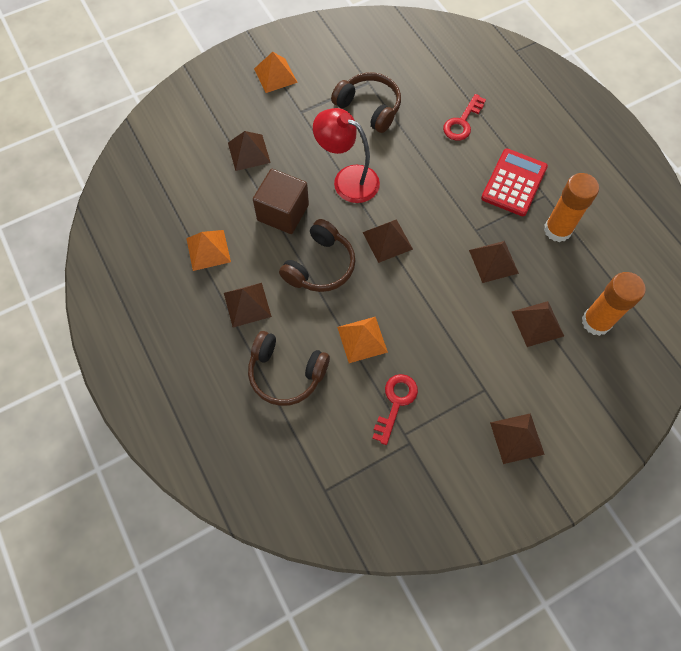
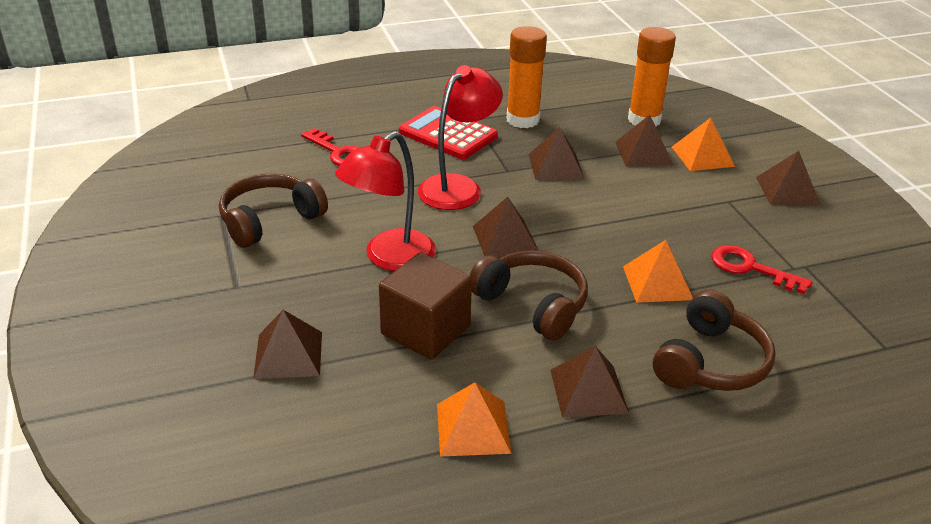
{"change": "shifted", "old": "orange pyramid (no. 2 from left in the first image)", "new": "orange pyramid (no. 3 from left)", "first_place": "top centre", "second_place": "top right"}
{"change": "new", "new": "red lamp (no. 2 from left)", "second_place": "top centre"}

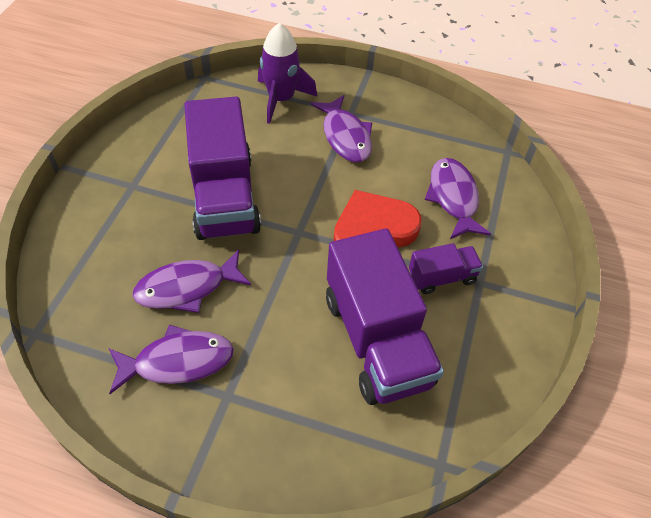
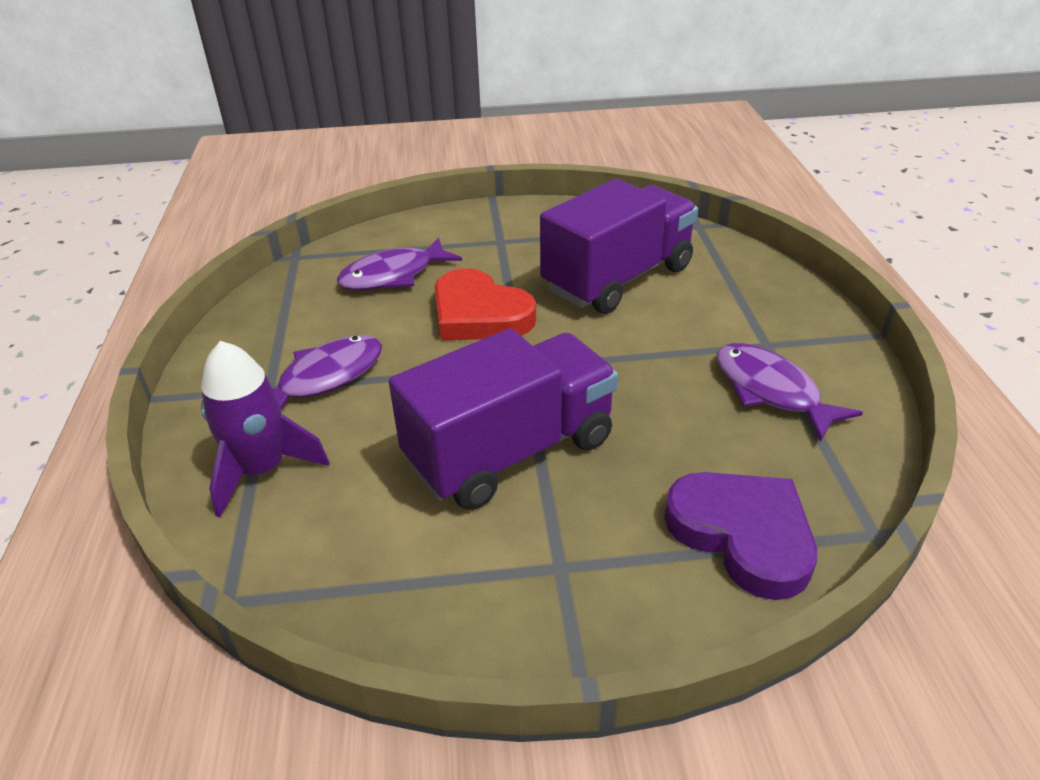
{"change": "gone", "old": "purple truck (no. 3 from left)", "first_place": "middle right"}
{"change": "gone", "old": "purple fish (no. 2 from left)", "first_place": "middle left"}
{"change": "new", "new": "purple heart", "second_place": "bottom right"}

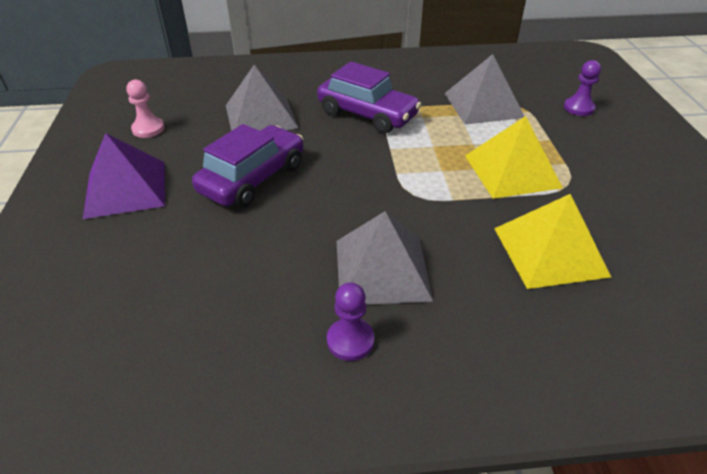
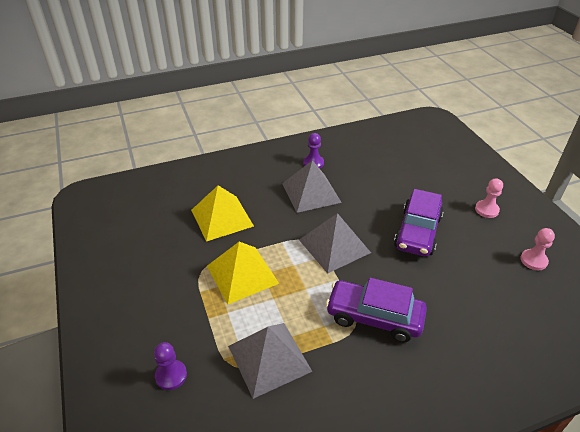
{"change": "shifted", "old": "grey pyramid (no. 1 from left in the first image)", "new": "grey pyramid (no. 3 from left)", "first_place": "top centre", "second_place": "centre"}
{"change": "swapped", "old": "purple pyramid", "new": "pink pawn (no. 1 from left)", "first_place": "middle left", "second_place": "middle right"}

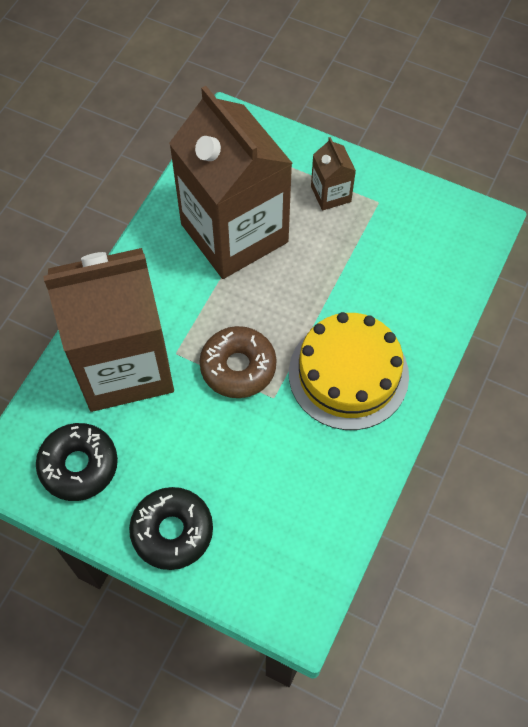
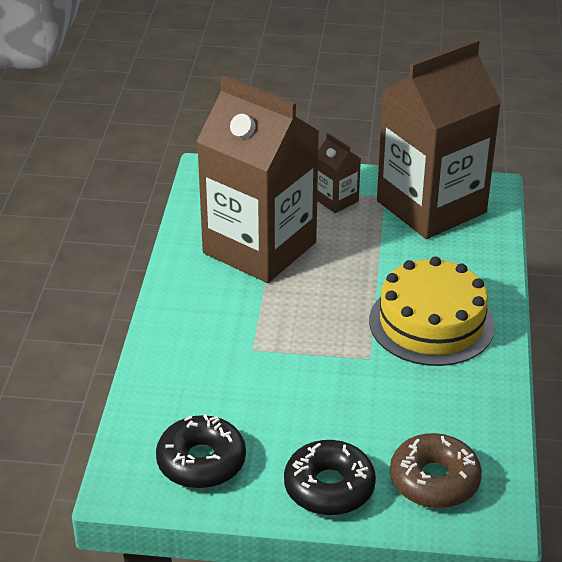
{"change": "shifted", "old": "brown carton (no. 1 from left in the first image)", "new": "brown carton (no. 3 from left)", "first_place": "middle left", "second_place": "top right"}
{"change": "shifted", "old": "brown donut", "first_place": "centre", "second_place": "bottom right"}

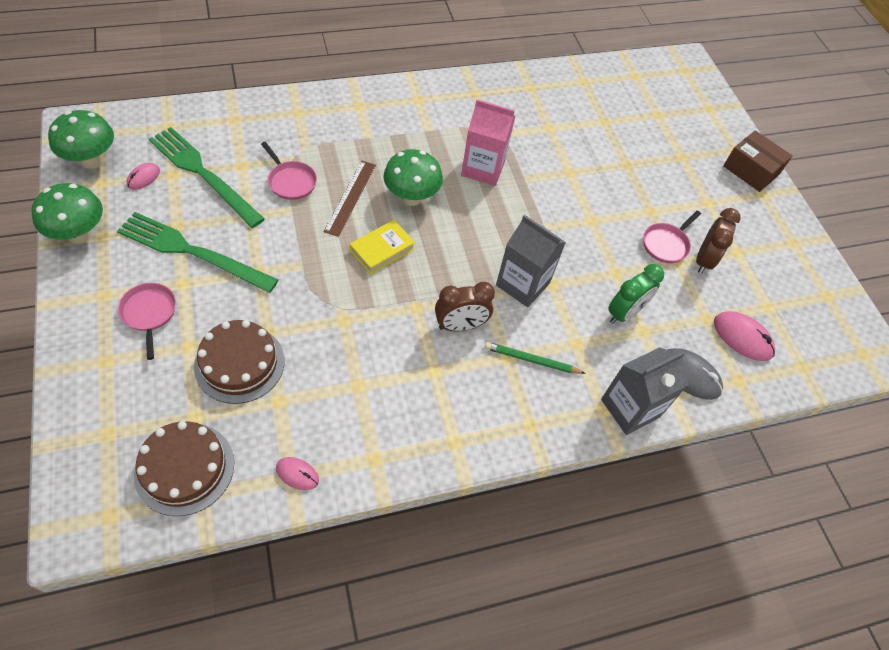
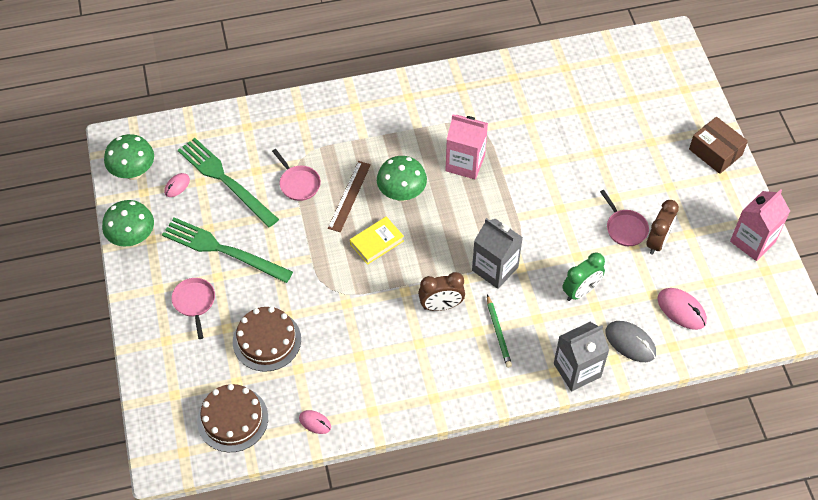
{"change": "rotated", "old": "pink pan (no. 3 from left)", "first_place": "middle right", "second_place": "middle right", "degrees": -75}
{"change": "rotated", "old": "green pencil", "first_place": "centre", "second_place": "centre", "degrees": -120}
{"change": "new", "new": "pink carton (no. 2 from left)", "second_place": "middle right"}

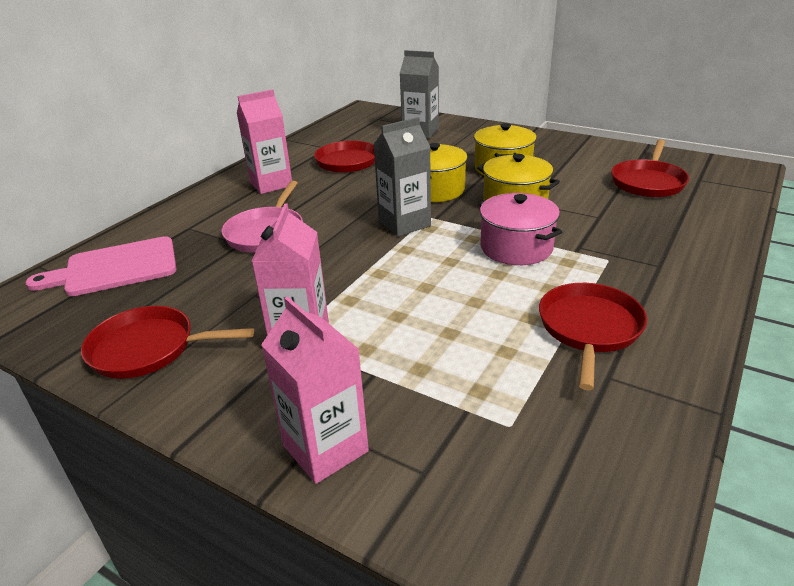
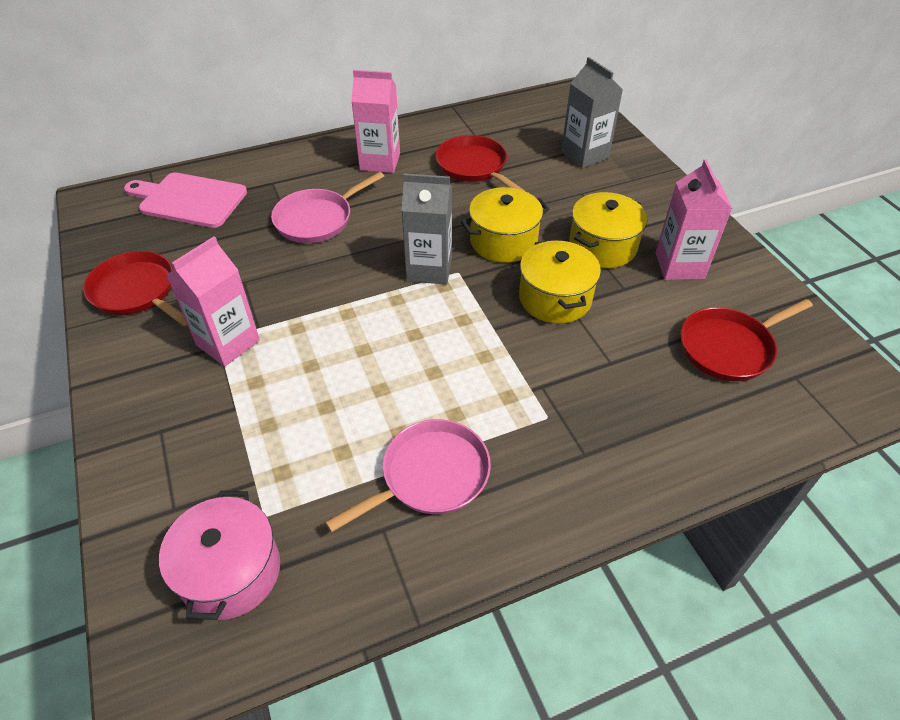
{"change": "shifted", "old": "pink pot", "first_place": "centre", "second_place": "bottom left"}
{"change": "repainted", "old": "red pan (no. 3 from left)", "new": "pink pan (no. 2 from left)", "first_place": "middle right", "second_place": "centre"}
{"change": "shifted", "old": "pink carton (no. 3 from left)", "first_place": "centre", "second_place": "top right"}

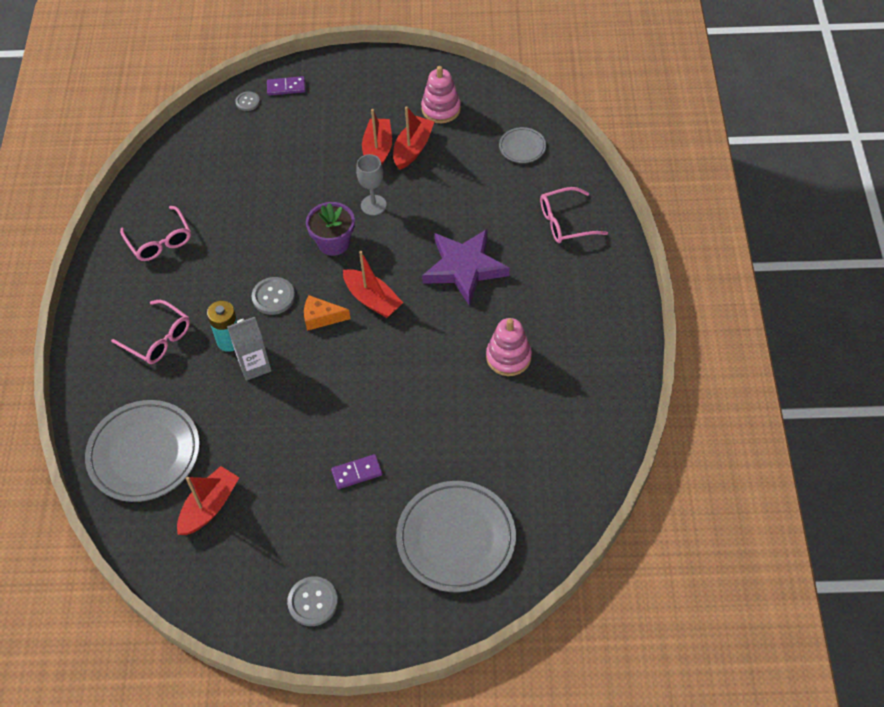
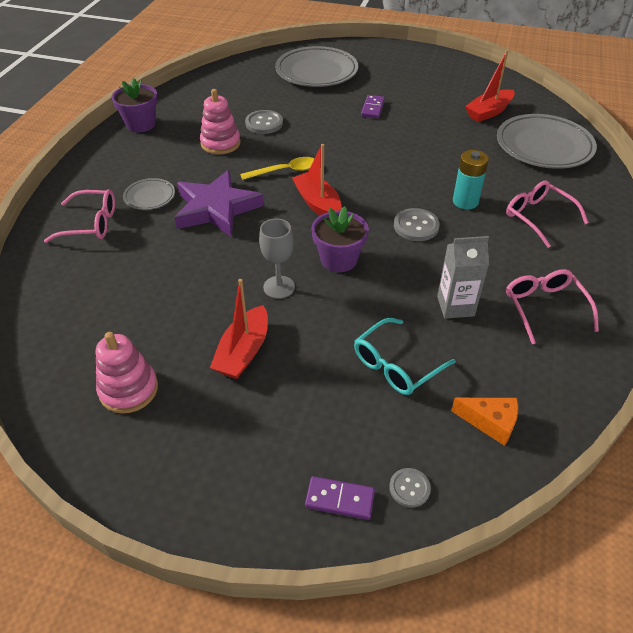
{"change": "gone", "old": "red boat (no. 4 from left)", "first_place": "top centre"}
{"change": "shifted", "old": "grey plate (no. 3 from left in the first image)", "new": "grey plate (no. 1 from left)", "first_place": "top centre", "second_place": "top left"}
{"change": "shifted", "old": "orange cheese", "first_place": "centre", "second_place": "bottom right"}
{"change": "shifted", "old": "grey carton", "first_place": "middle left", "second_place": "middle right"}
{"change": "rotated", "old": "purple domino (no. 2 from left)", "first_place": "centre", "second_place": "top centre", "degrees": -75}
{"change": "shifted", "old": "grey button (no. 3 from left in the first image)", "new": "grey button (no. 1 from left)", "first_place": "bottom centre", "second_place": "top centre"}
{"change": "new", "new": "purple flower pot (no. 1 from left)", "second_place": "top left"}
{"change": "new", "new": "yellow spoon", "second_place": "top centre"}
{"change": "new", "new": "turquoise glasses", "second_place": "centre"}

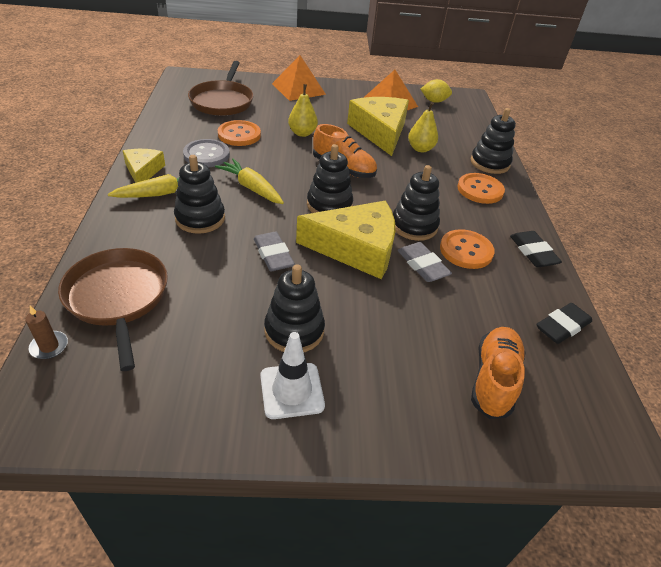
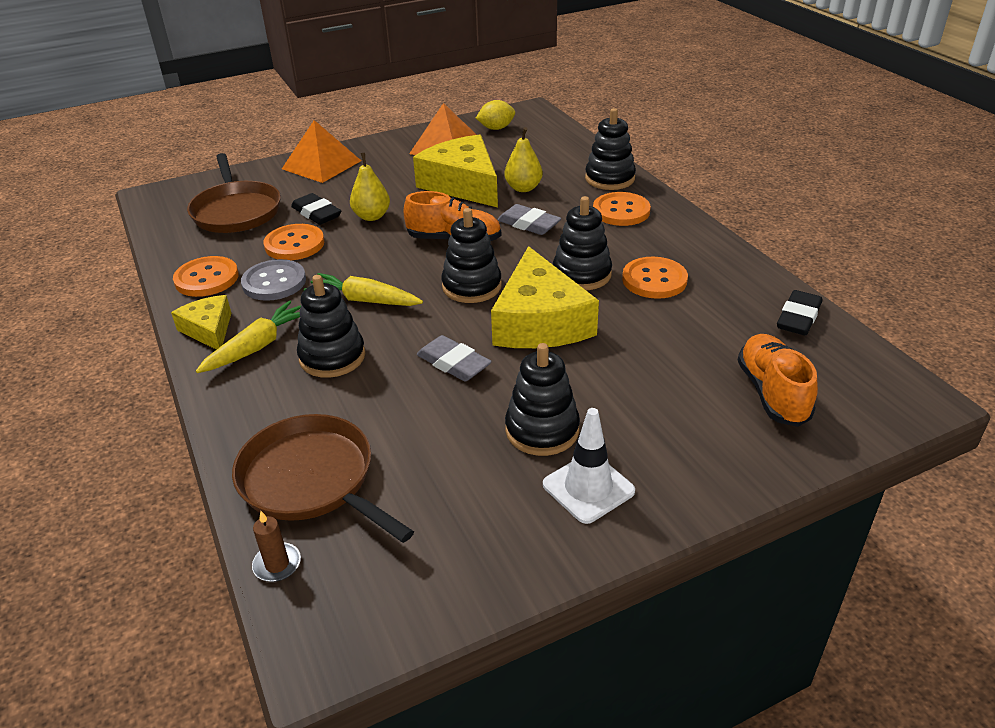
{"change": "rotated", "old": "yellow cheese (no. 2 from left in the first image)", "first_place": "centre", "second_place": "centre", "degrees": 105}
{"change": "shifted", "old": "black eraser (no. 1 from left)", "first_place": "middle right", "second_place": "top left"}
{"change": "shifted", "old": "grey eraser (no. 2 from left)", "first_place": "centre", "second_place": "top centre"}
{"change": "new", "new": "orange button (no. 1 from left)", "second_place": "middle left"}

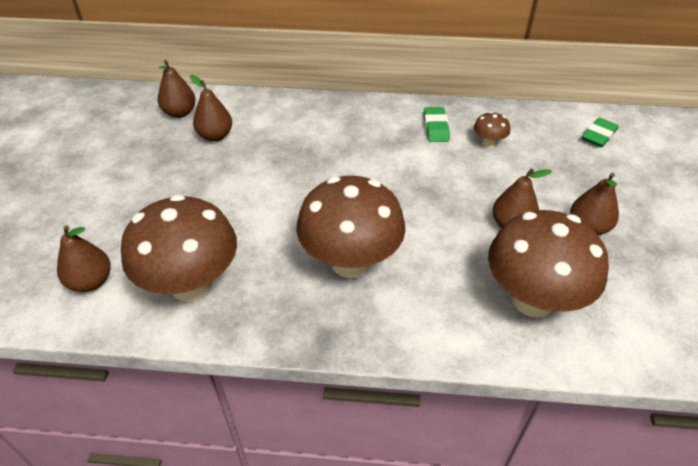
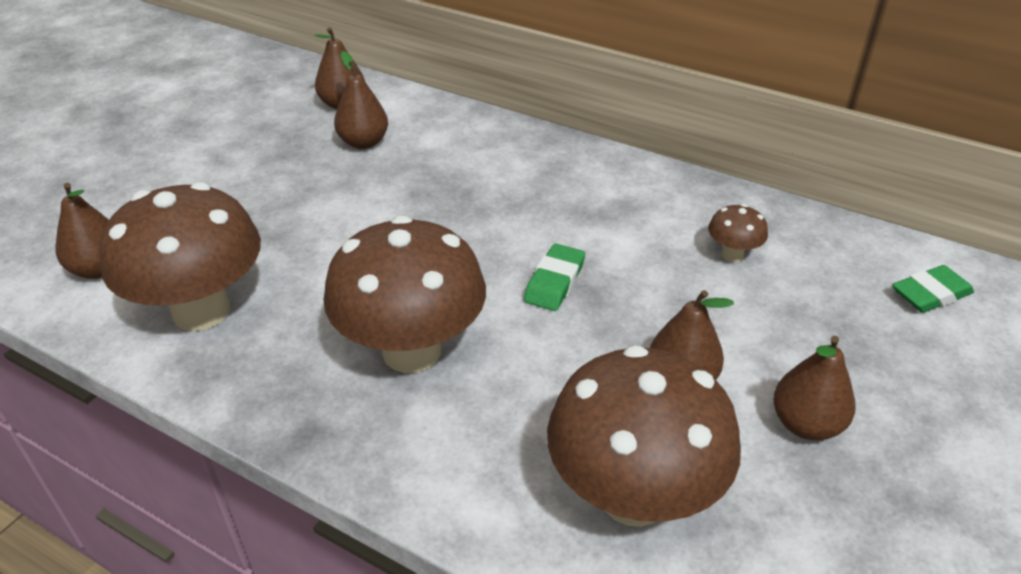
{"change": "shifted", "old": "green eraser (no. 1 from left)", "first_place": "top centre", "second_place": "centre"}

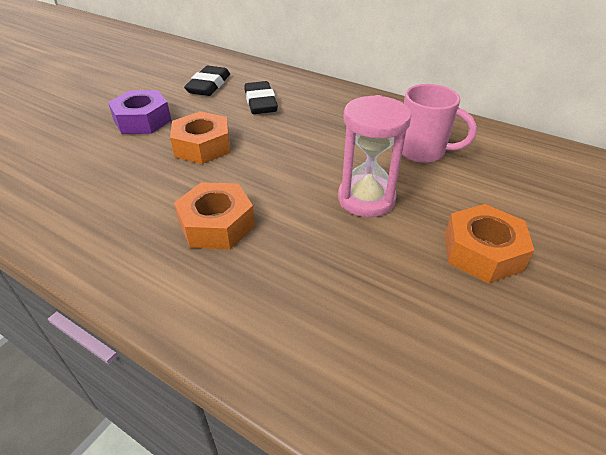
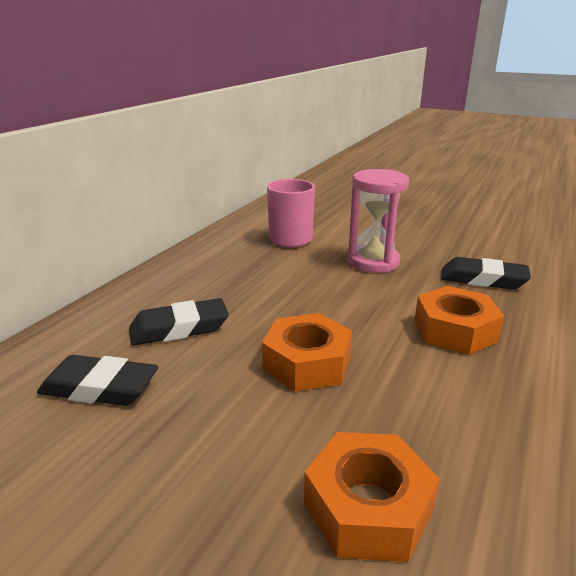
{"change": "gone", "old": "purple nut", "first_place": "top left"}
{"change": "shifted", "old": "orange nut (no. 3 from left in the first image)", "new": "orange nut (no. 2 from left)", "first_place": "middle right", "second_place": "bottom centre"}
{"change": "new", "new": "black eraser (no. 3 from left)", "second_place": "middle right"}

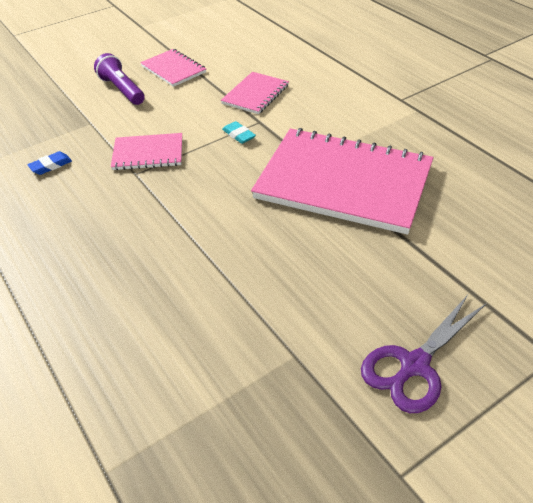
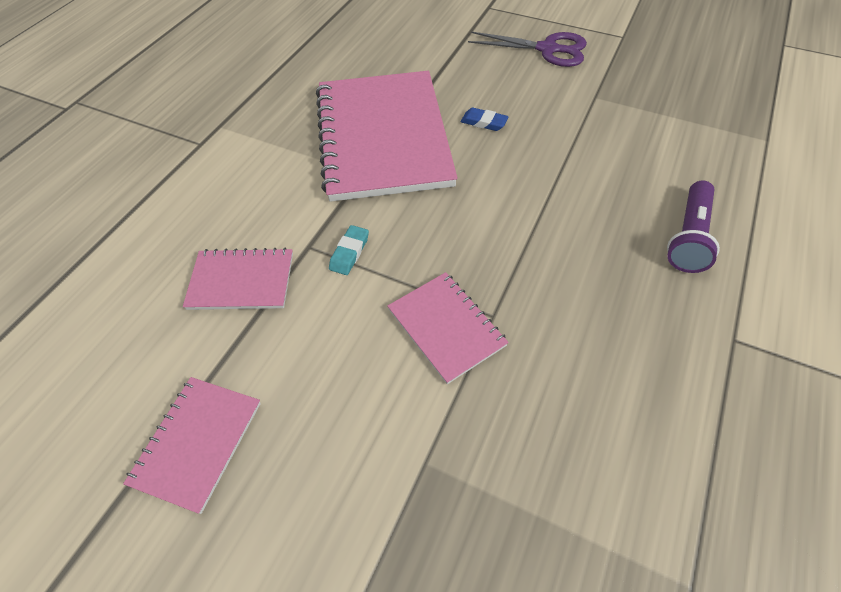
{"change": "shifted", "old": "purple flashlight", "first_place": "top left", "second_place": "middle right"}
{"change": "shifted", "old": "blue eraser", "first_place": "top left", "second_place": "top centre"}

